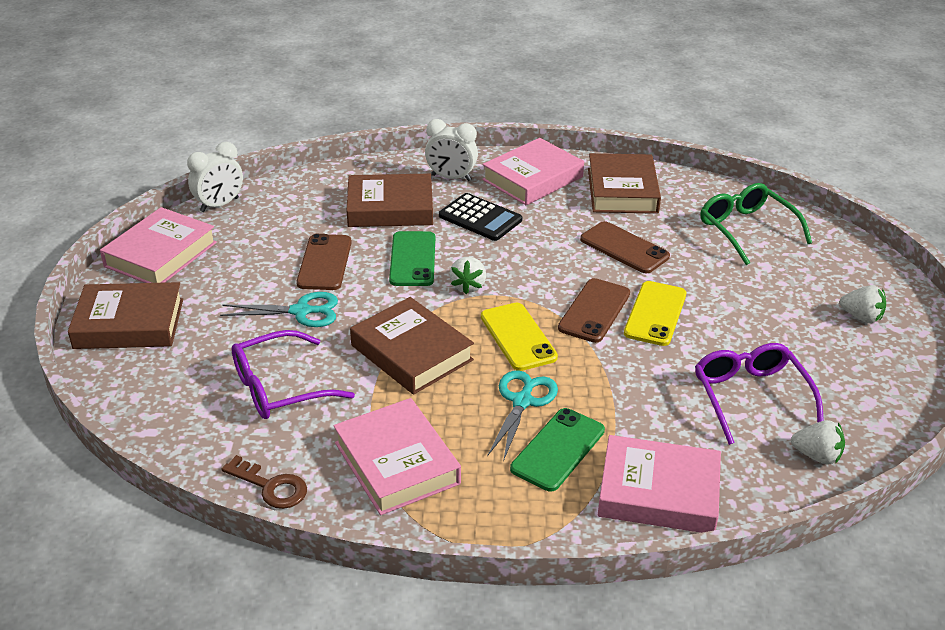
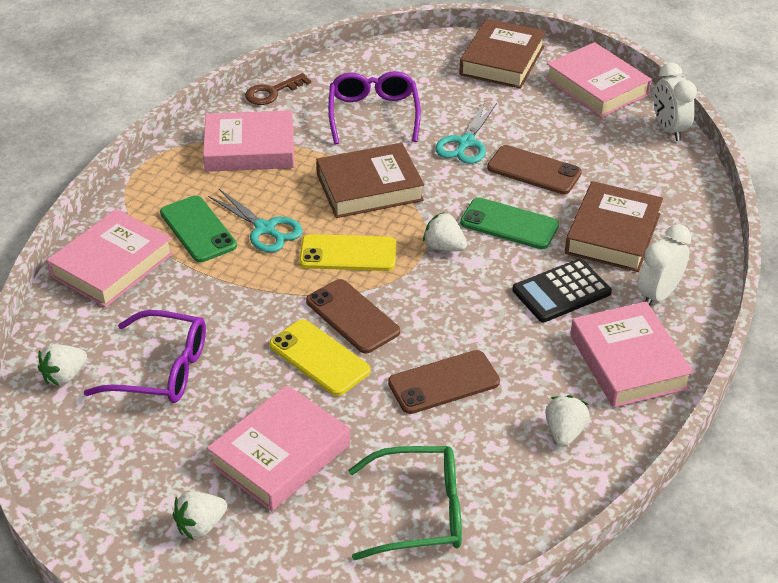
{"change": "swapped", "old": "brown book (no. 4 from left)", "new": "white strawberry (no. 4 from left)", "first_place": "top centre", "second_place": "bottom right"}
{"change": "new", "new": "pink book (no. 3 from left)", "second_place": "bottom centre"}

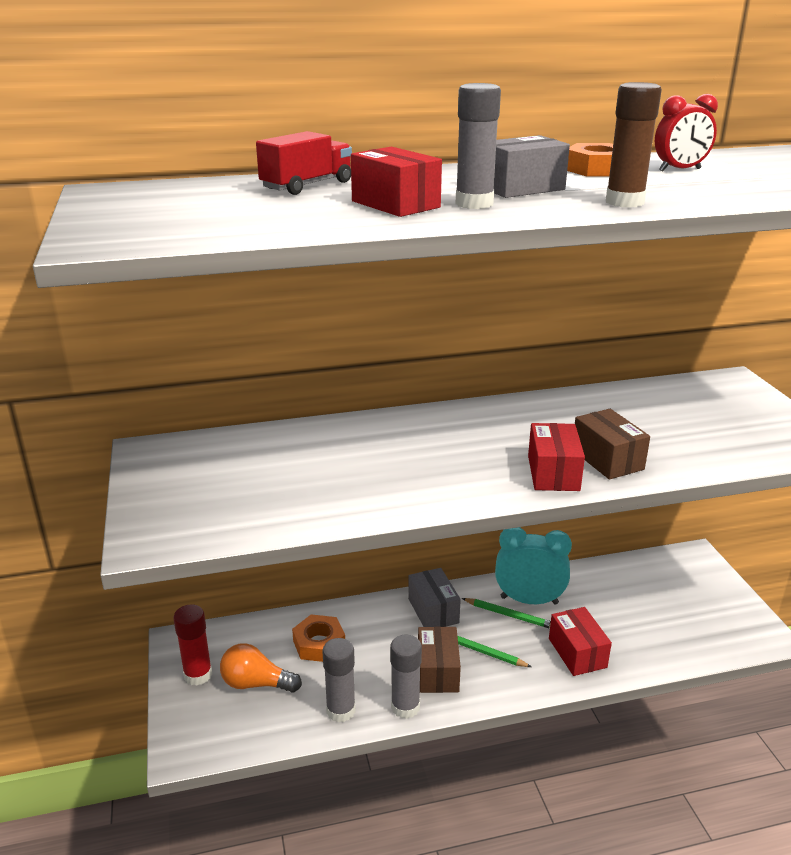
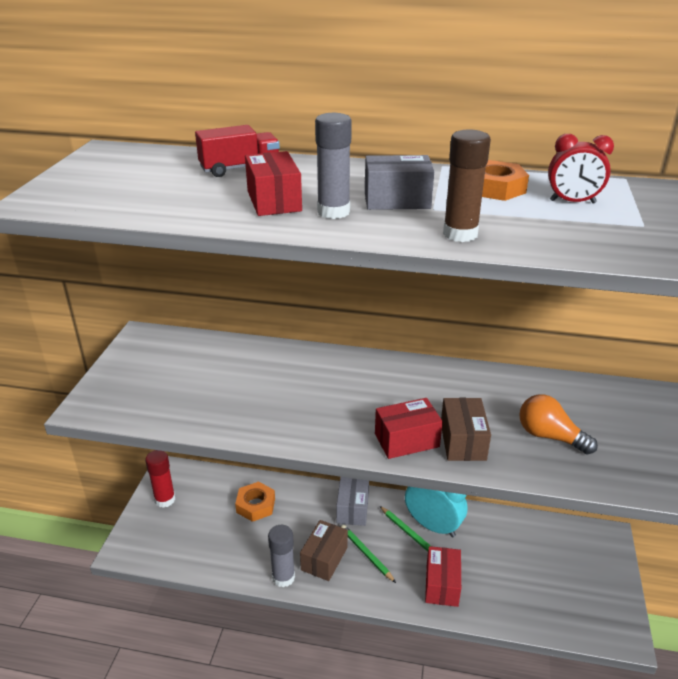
{"change": "rotated", "old": "red box (no. 2 from left)", "first_place": "middle right", "second_place": "centre", "degrees": 45}
{"change": "gone", "old": "grey glue stick (no. 1 from left)", "first_place": "bottom centre"}
{"change": "shifted", "old": "orange light bulb", "first_place": "bottom left", "second_place": "middle right"}

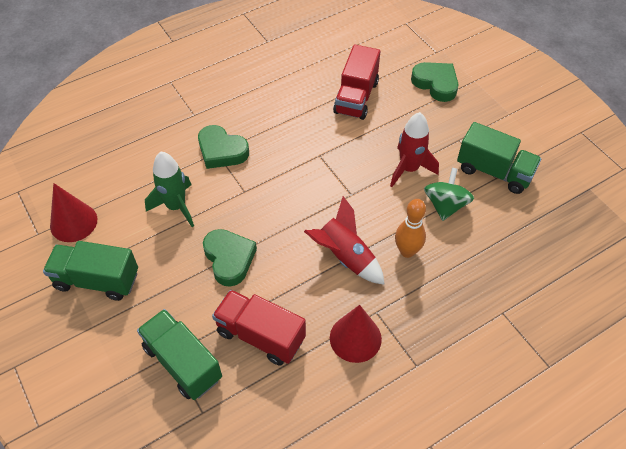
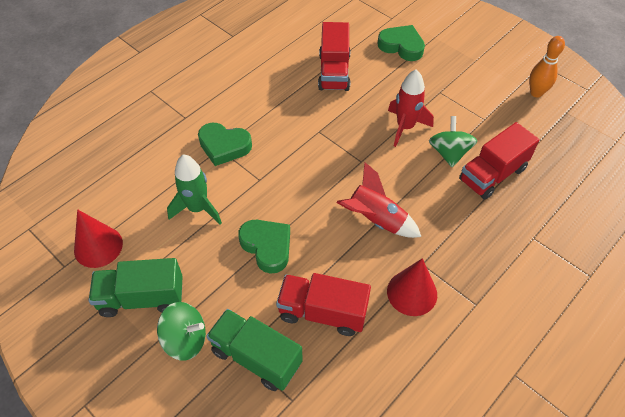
{"change": "gone", "old": "green truck (no. 3 from left)", "first_place": "middle right"}
{"change": "shifted", "old": "orange bowling pin", "first_place": "centre", "second_place": "top right"}
{"change": "new", "new": "red truck (no. 3 from left)", "second_place": "middle right"}
{"change": "new", "new": "green spinning top (no. 1 from left)", "second_place": "bottom left"}

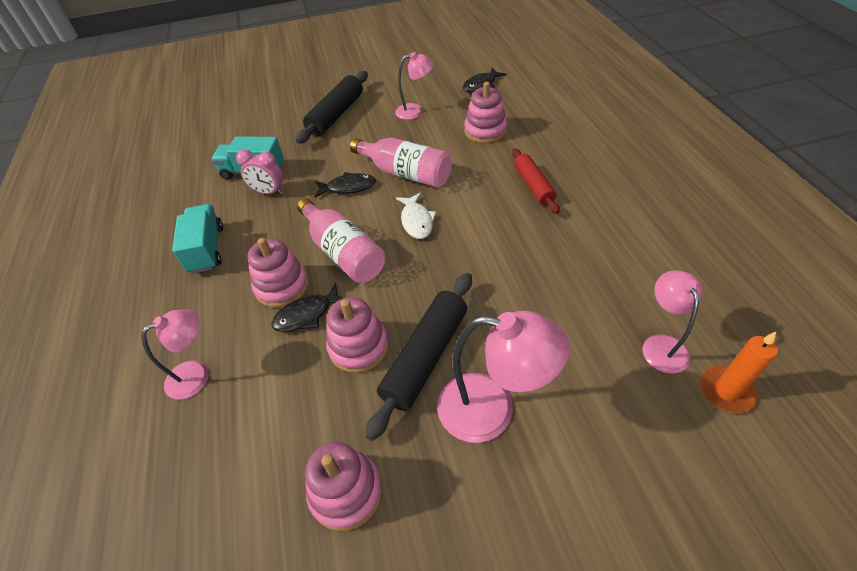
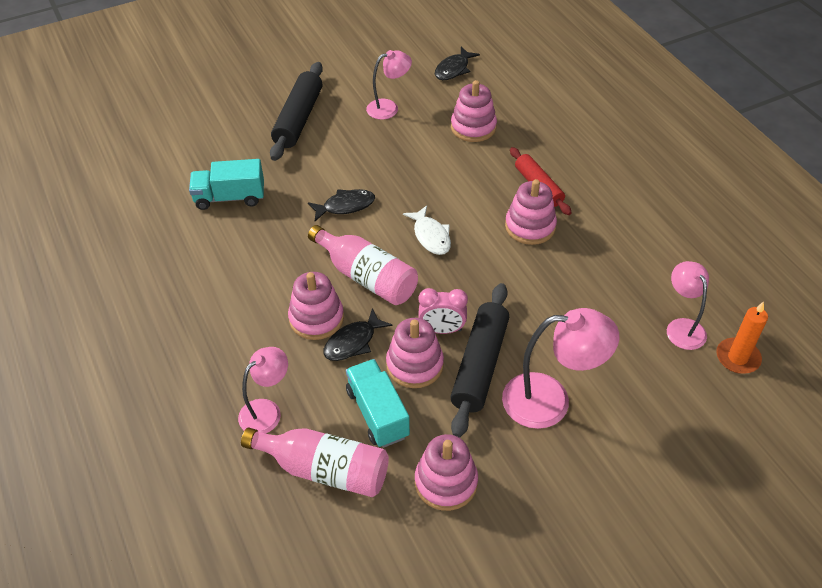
{"change": "shifted", "old": "pink bottle (no. 2 from left in the first image)", "new": "pink bottle (no. 1 from left)", "first_place": "top centre", "second_place": "bottom centre"}
{"change": "shifted", "old": "pink clock", "first_place": "top left", "second_place": "centre"}
{"change": "shifted", "old": "turquoise truck (no. 1 from left in the first image)", "new": "turquoise truck (no. 2 from left)", "first_place": "middle left", "second_place": "bottom centre"}
{"change": "new", "new": "pink stacking toy (no. 5 from left)", "second_place": "centre"}

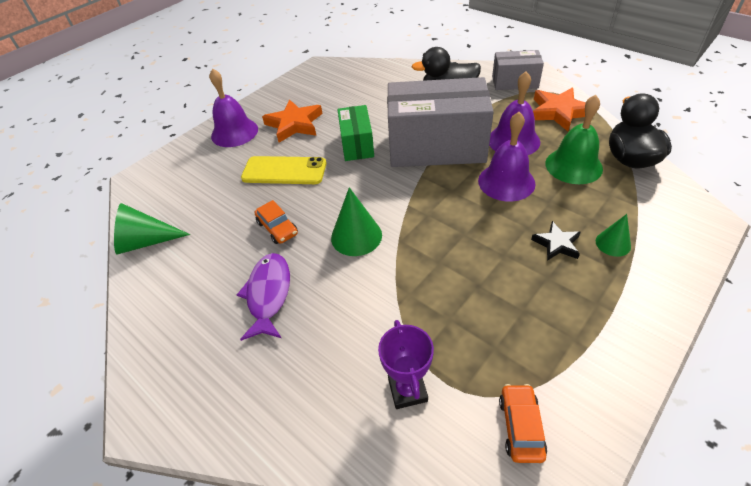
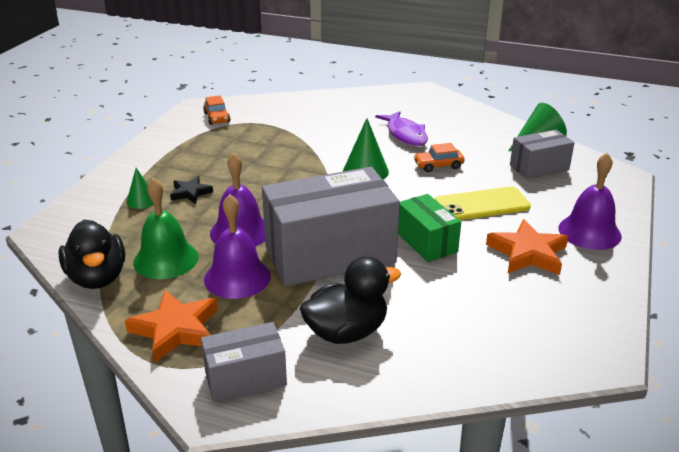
{"change": "rotated", "old": "orange car (no. 1 from left in the first image)", "first_place": "centre", "second_place": "centre", "degrees": -45}
{"change": "gone", "old": "purple trophy", "first_place": "bottom centre"}
{"change": "new", "new": "grey box (no. 3 from left)", "second_place": "middle right"}

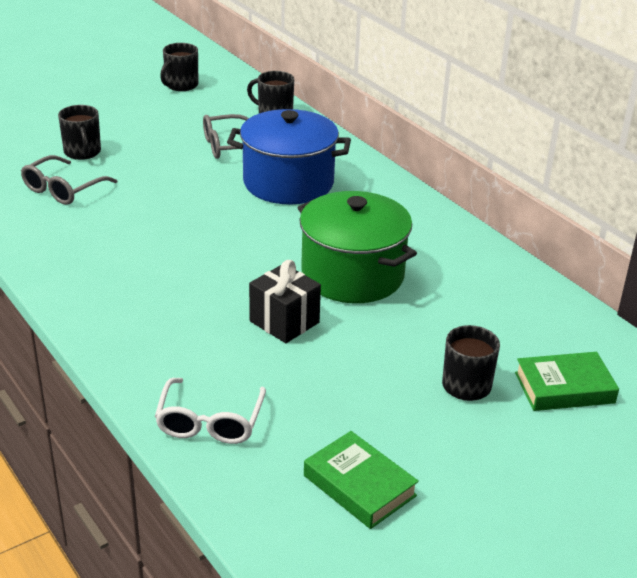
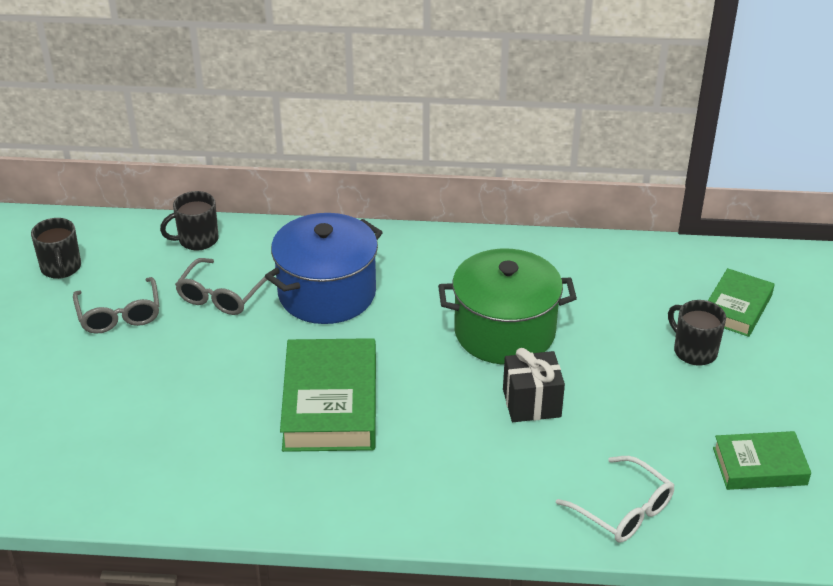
{"change": "gone", "old": "black mug (no. 1 from left)", "first_place": "top left"}
{"change": "shifted", "old": "grey glasses (no. 1 from left)", "first_place": "top left", "second_place": "middle left"}
{"change": "new", "new": "green book (no. 1 from left)", "second_place": "bottom centre"}

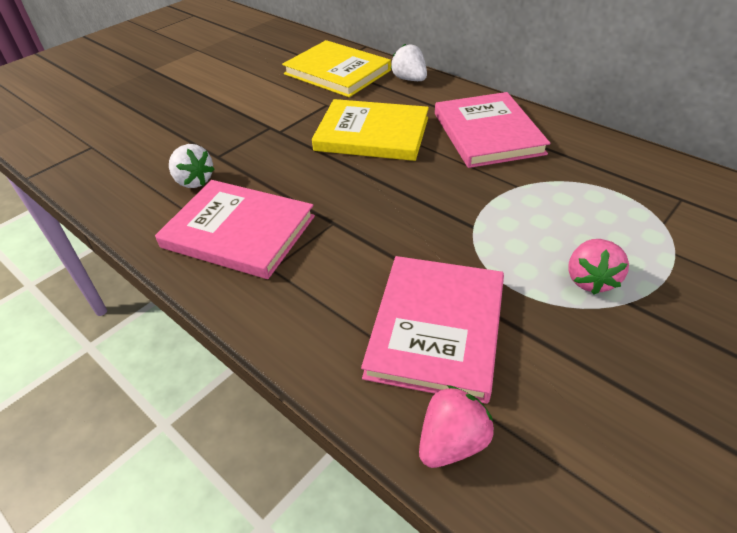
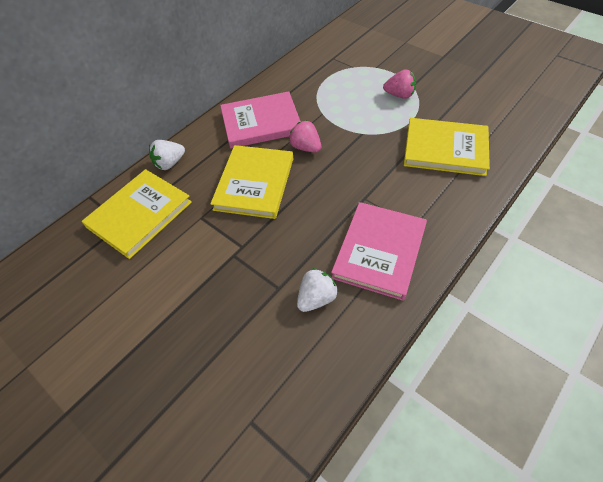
{"change": "repainted", "old": "pink book (no. 2 from left)", "new": "yellow book (no. 3 from left)", "first_place": "centre", "second_place": "top right"}
{"change": "shifted", "old": "pink strawberry (no. 1 from left)", "first_place": "bottom centre", "second_place": "top centre"}

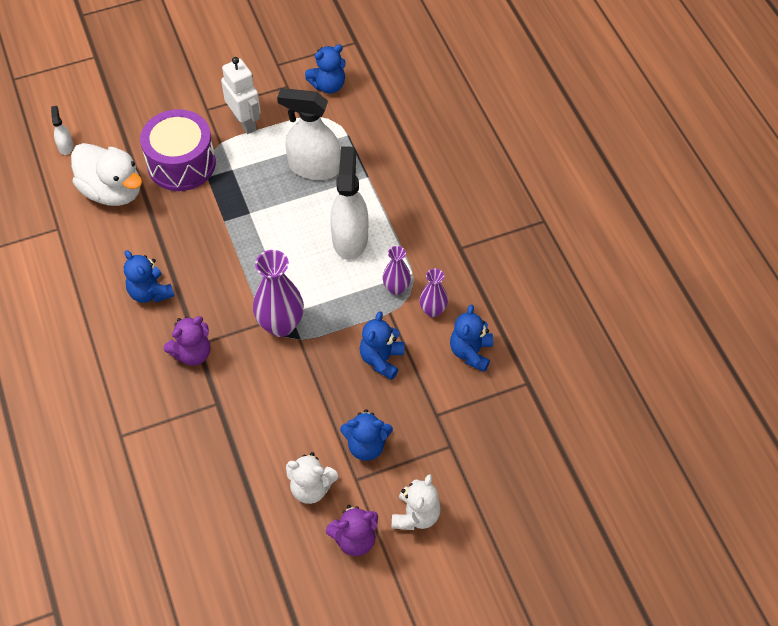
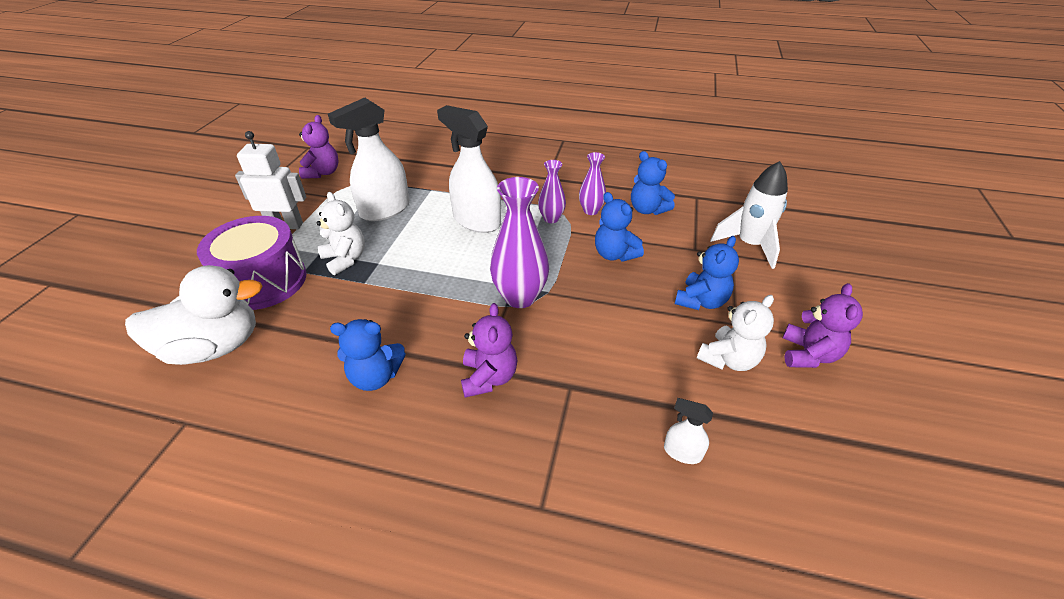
{"change": "repainted", "old": "blue teddy bear (no. 2 from left)", "new": "purple teddy bear (no. 1 from left)", "first_place": "top centre", "second_place": "top left"}
{"change": "shifted", "old": "white spray bottle (no. 1 from left in the first image)", "new": "white spray bottle (no. 3 from left)", "first_place": "top left", "second_place": "bottom centre"}
{"change": "shifted", "old": "white teddy bear (no. 2 from left in the first image)", "new": "white teddy bear (no. 1 from left)", "first_place": "bottom centre", "second_place": "middle left"}
{"change": "new", "new": "white rocket", "second_place": "middle right"}

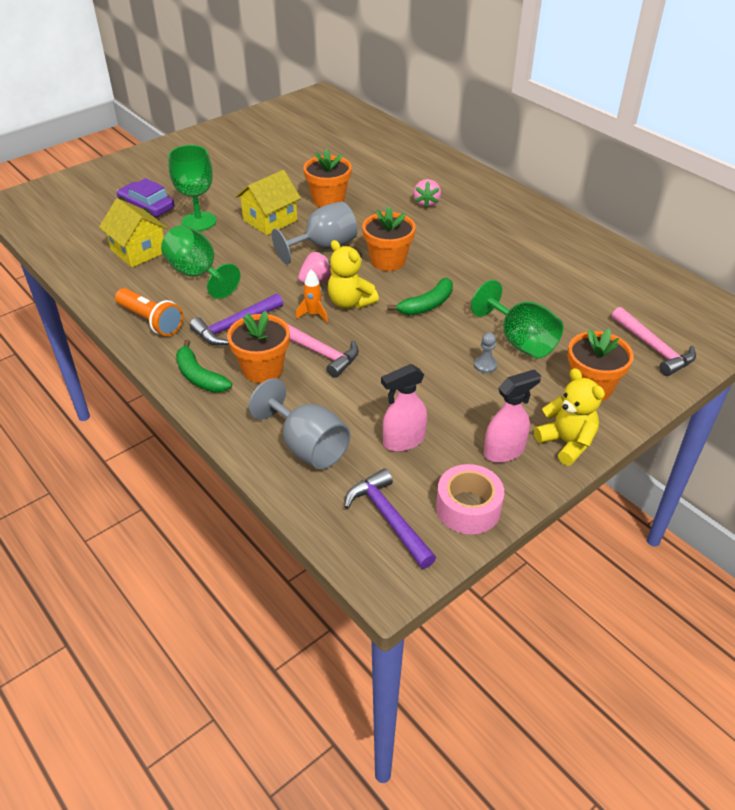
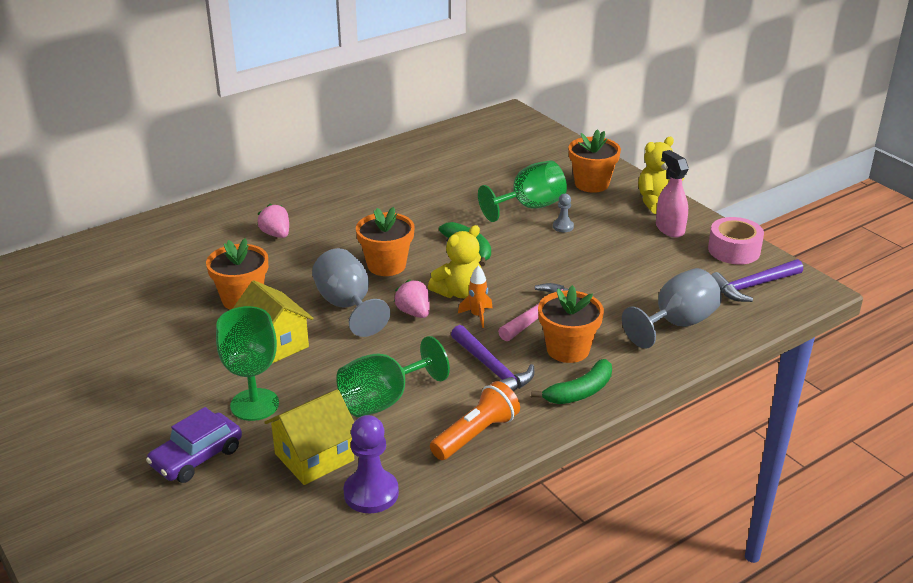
{"change": "rotated", "old": "pink strawberry (no. 2 from left in the first image)", "first_place": "top centre", "second_place": "middle left", "degrees": -135}
{"change": "gone", "old": "pink hammer (no. 2 from left)", "first_place": "middle right"}
{"change": "gone", "old": "pink spray bottle (no. 1 from left)", "first_place": "centre"}
{"change": "new", "new": "purple pawn", "second_place": "bottom centre"}

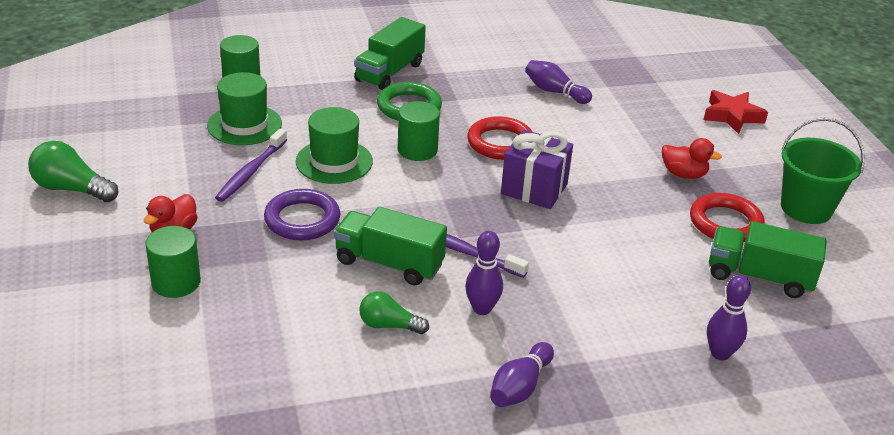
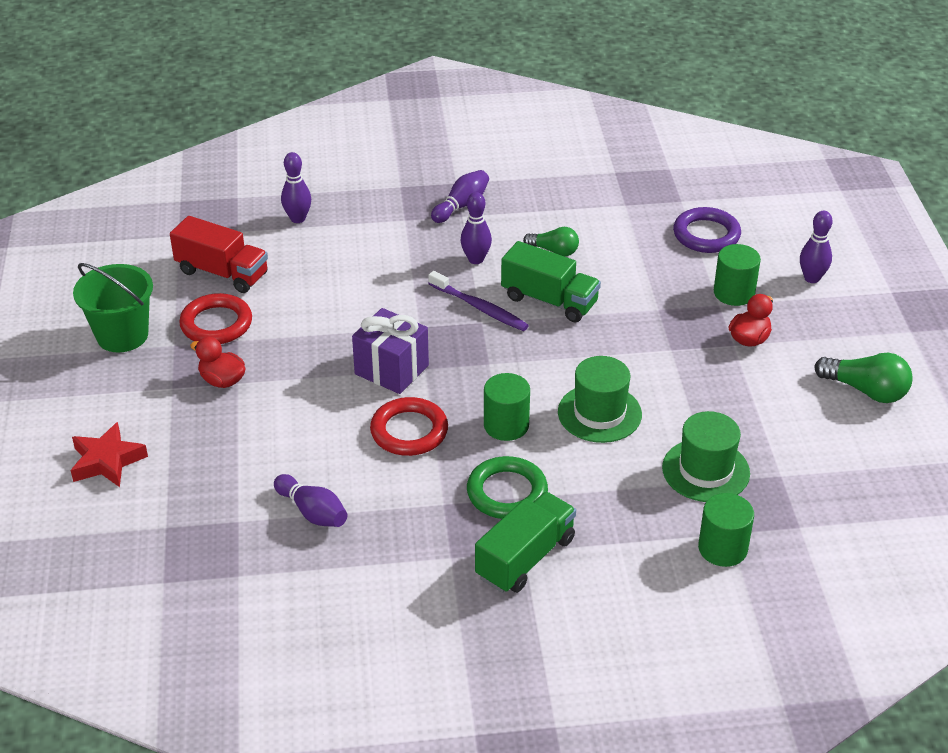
{"change": "gone", "old": "purple toothbrush (no. 1 from left)", "first_place": "middle left"}
{"change": "shifted", "old": "purple ring", "first_place": "centre", "second_place": "top right"}
{"change": "repainted", "old": "green truck (no. 3 from left)", "new": "red truck", "first_place": "middle right", "second_place": "middle left"}
{"change": "new", "new": "purple bowling pin (no. 5 from left)", "second_place": "top right"}

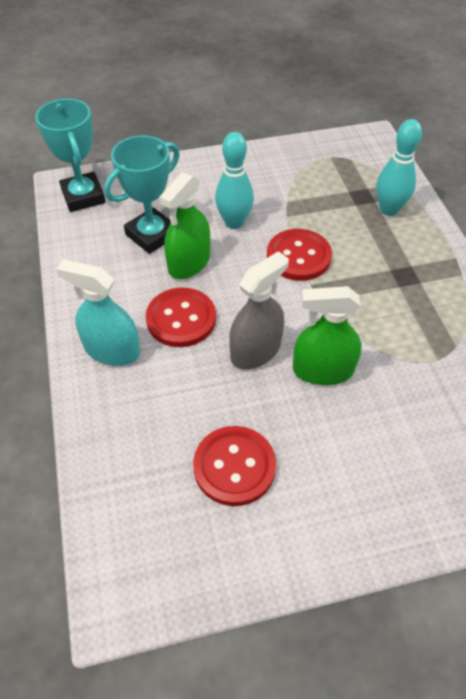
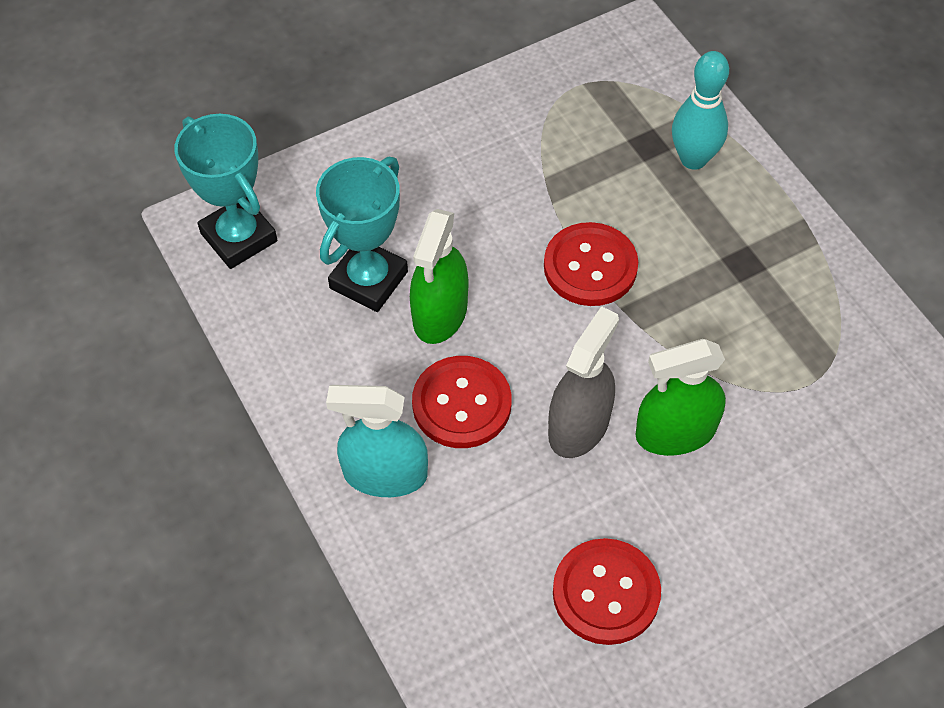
{"change": "gone", "old": "turquoise bowling pin (no. 1 from left)", "first_place": "top centre"}

